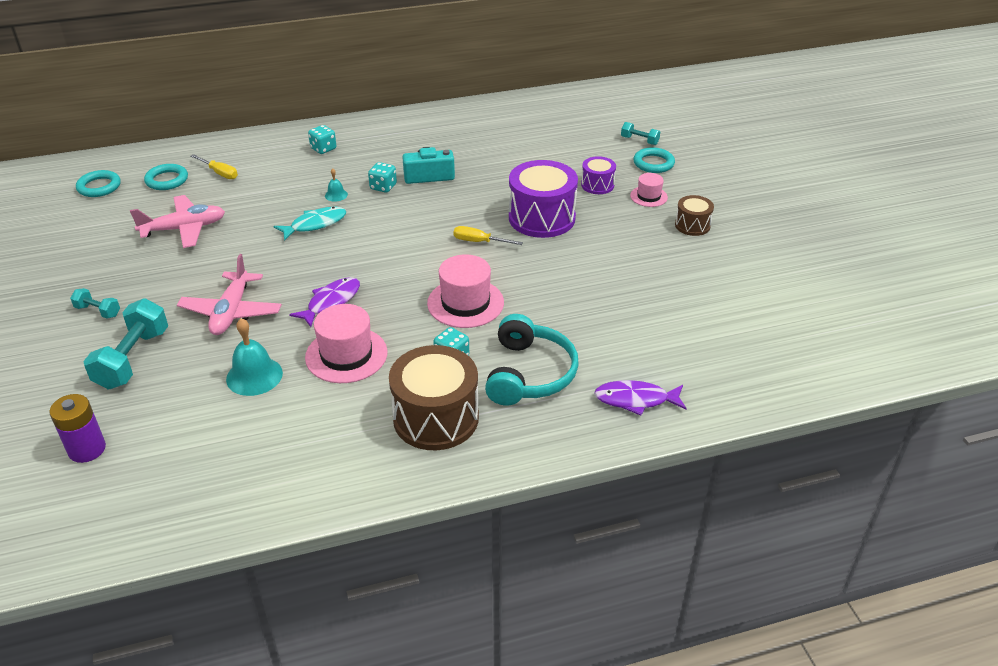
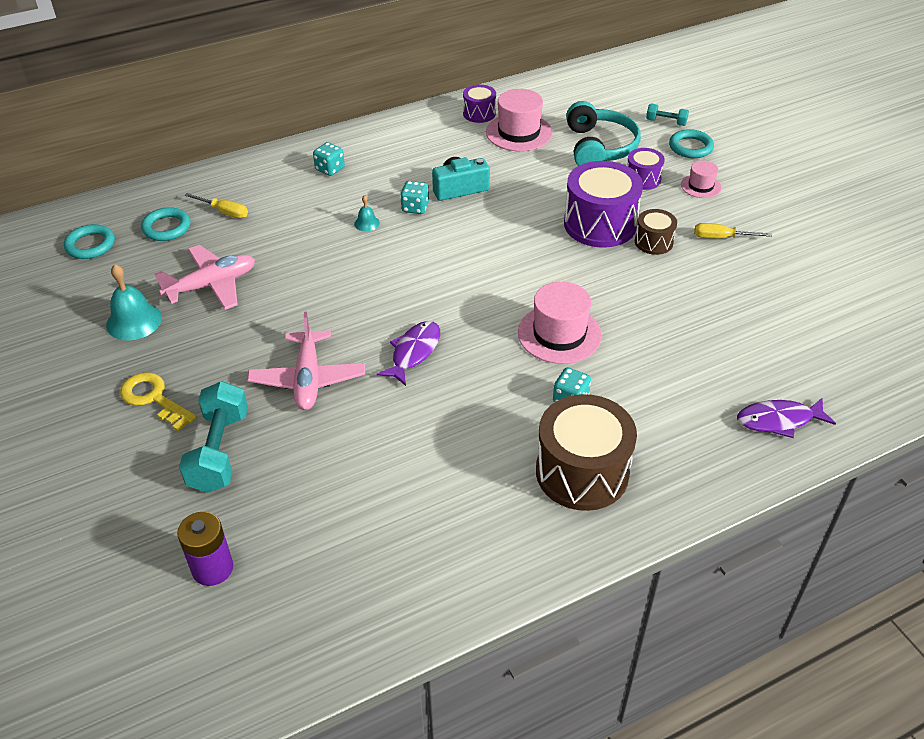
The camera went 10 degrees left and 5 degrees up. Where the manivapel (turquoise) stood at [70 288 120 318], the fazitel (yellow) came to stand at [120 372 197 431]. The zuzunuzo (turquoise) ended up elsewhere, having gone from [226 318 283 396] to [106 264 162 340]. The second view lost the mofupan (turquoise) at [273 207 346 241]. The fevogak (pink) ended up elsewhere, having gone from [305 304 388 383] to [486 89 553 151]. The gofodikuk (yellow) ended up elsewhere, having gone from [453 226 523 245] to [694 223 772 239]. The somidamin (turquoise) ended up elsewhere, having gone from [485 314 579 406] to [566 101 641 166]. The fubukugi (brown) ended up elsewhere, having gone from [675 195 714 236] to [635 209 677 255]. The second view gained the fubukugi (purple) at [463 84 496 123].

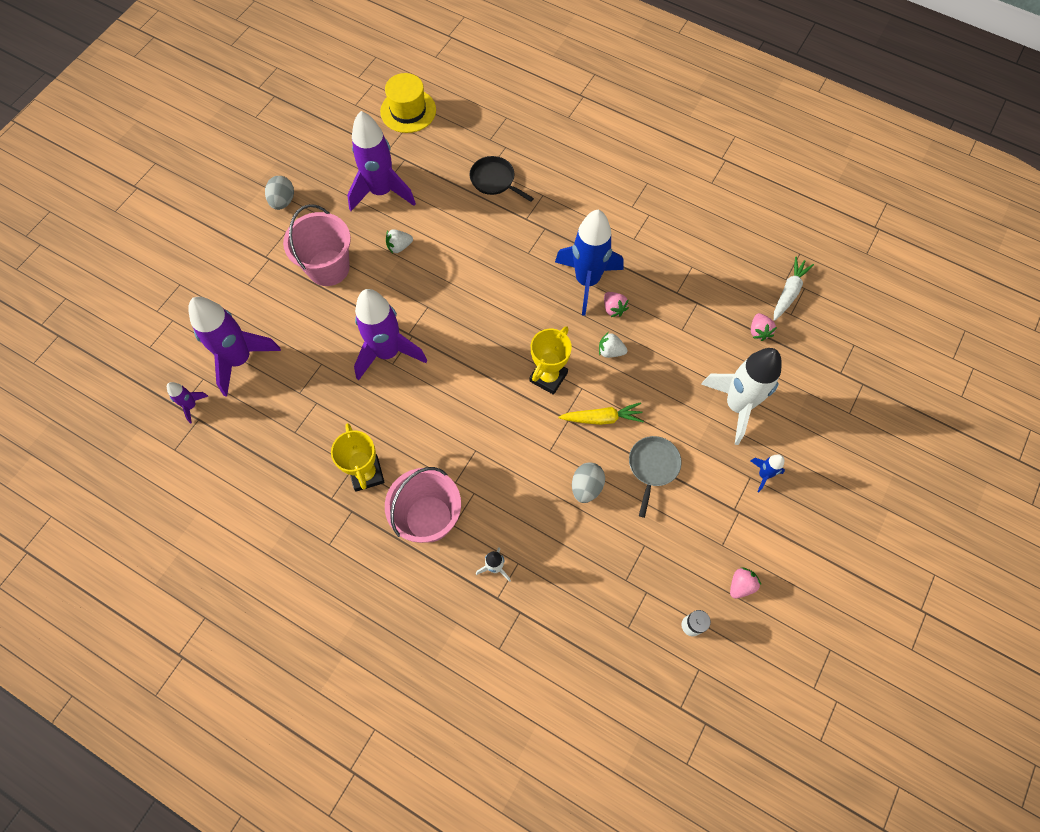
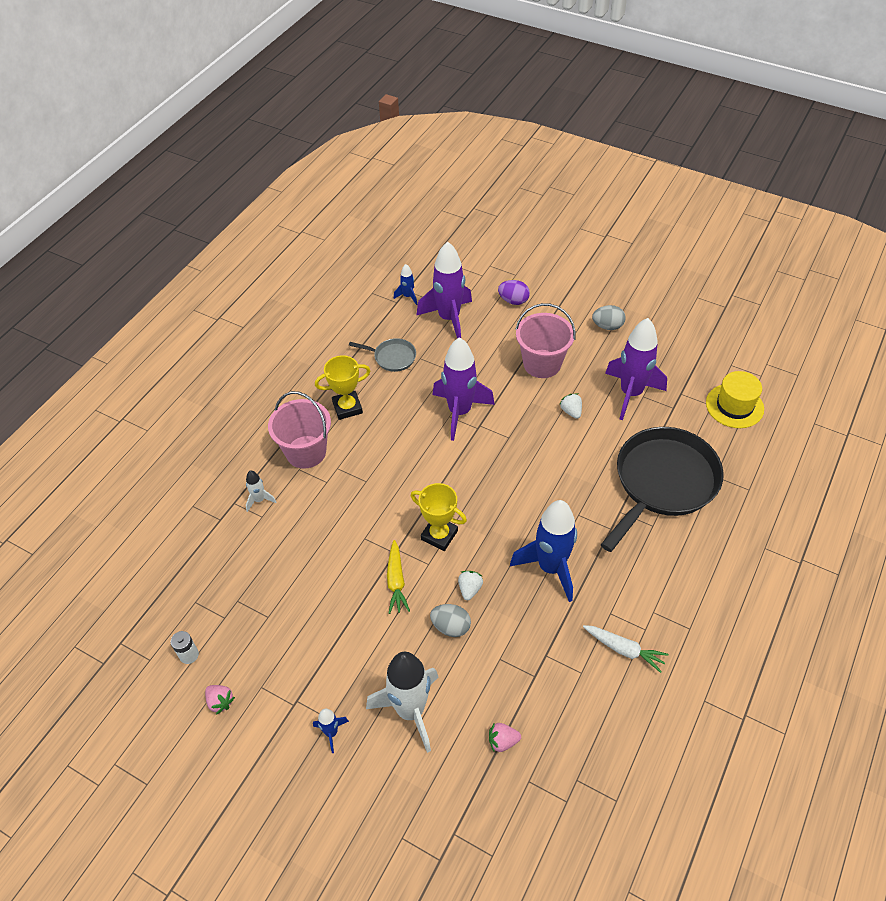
The camera went 90 degrees right and 15 degrees down. What was the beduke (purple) at [167 382 208 423] turned into the beduke (blue) at [394 264 417 305]. The size of the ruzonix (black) at [469 156 534 202] changed by a factor of 2.23. The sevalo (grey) ended up elsewhere, having gone from [572 462 605 503] to [430 604 471 637]. The second view lost the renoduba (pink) at [604 292 629 317]. The ruzonix (grey) ended up elsewhere, having gone from [629 436 682 518] to [349 338 416 372]. The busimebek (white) ended up elsewhere, having gone from [774 256 814 321] to [583 625 668 673]. The second view gained the sevalo (purple) at [498 280 530 305].

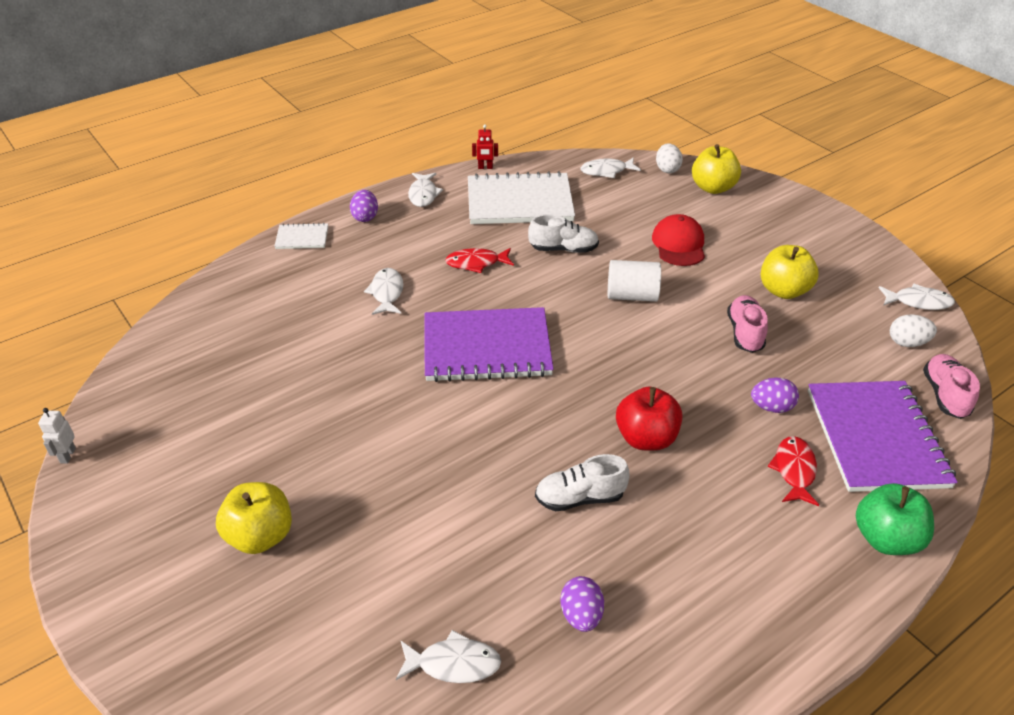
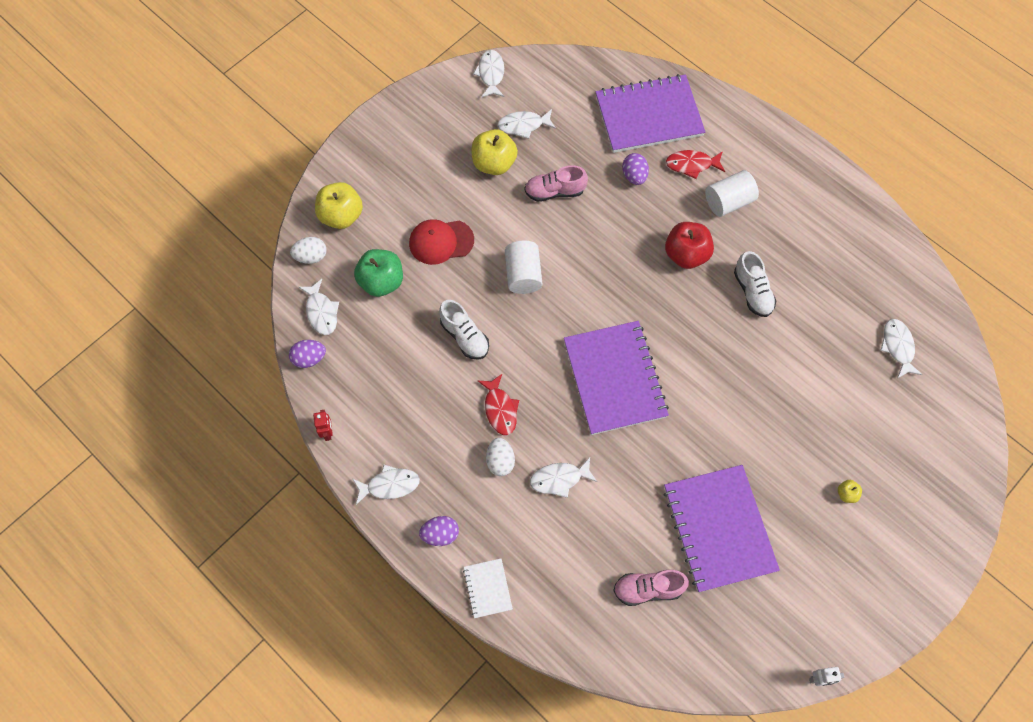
The camera went 100 degrees left and 25 degrees up. The size of the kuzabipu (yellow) at [216 482 292 554] changed by a factor of 0.45. The second view lost the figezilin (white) at [468 171 575 224]. The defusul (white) at [528 214 599 253] ended up facing another way, 150 degrees clockwise from before. The sevalo (purple) ended up elsewhere, having gone from [560 576 604 632] to [289 340 326 368]. The kuzabipu (green) ended up elsewhere, having gone from [856 483 934 555] to [354 249 403 297]. The sevalo (white) ended up elsewhere, having gone from [890 314 937 347] to [486 438 515 476]. The defusul (pink) ended up elsewhere, having gone from [923 354 980 419] to [613 570 689 606]. The second view gained the mofupan (white) at [497 109 556 139]. The second view gained the figezilin (purple) at [664 465 780 592]. The second view gained the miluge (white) at [705 170 759 217].

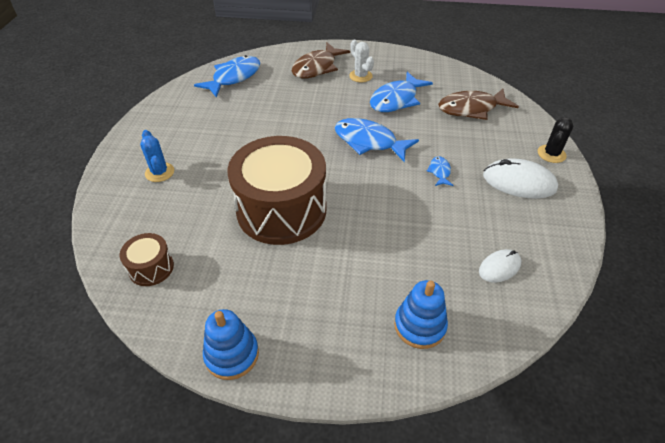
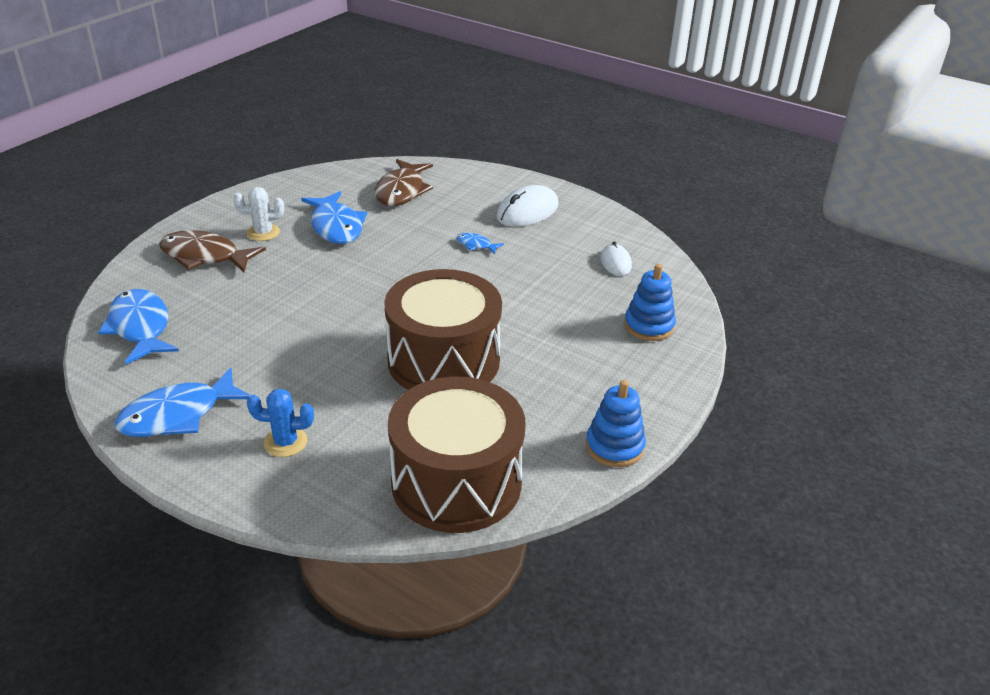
The camera went 65 degrees left and 10 degrees down. The size of the fubukugi (brown) at [120 233 174 286] changed by a factor of 2.27. The mofupan (brown) at [291 43 350 79] ended up facing another way, 135 degrees clockwise from before. The mofupan (blue) ended up elsewhere, having gone from [335 118 419 162] to [115 368 250 437]. The second view lost the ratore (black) at [538 117 573 163].

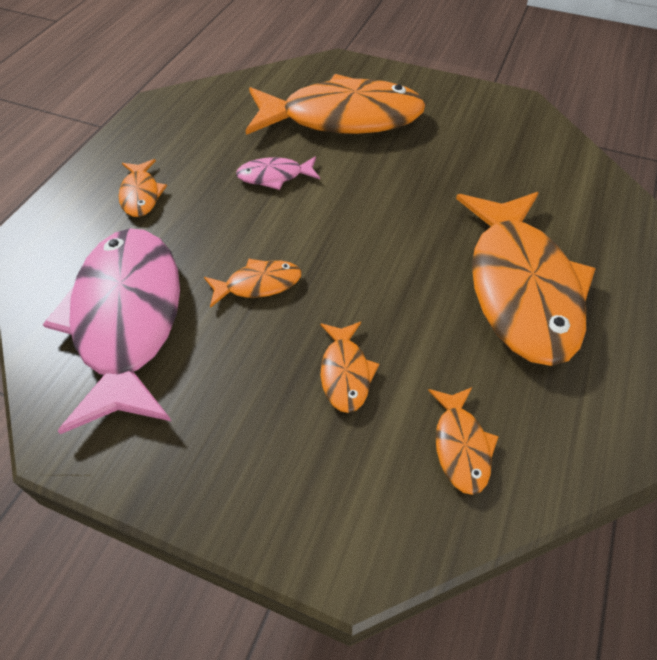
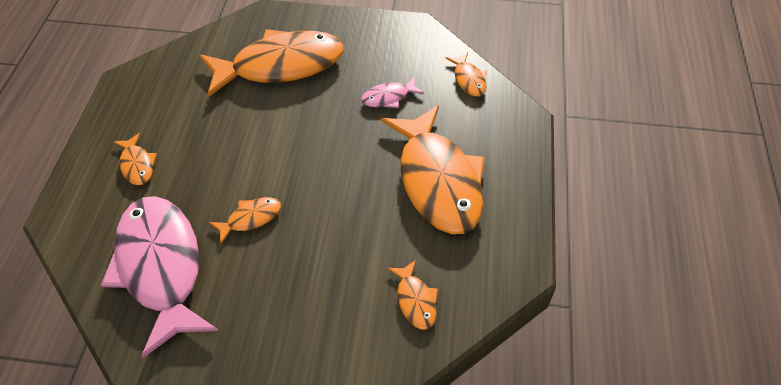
The camera went 15 degrees left and 0 degrees up. The mofupan (pink) ended up elsewhere, having gone from [236 156 320 190] to [361 77 424 108]. The mofupan (orange) ended up elsewhere, having gone from [320 322 379 413] to [446 52 487 97].

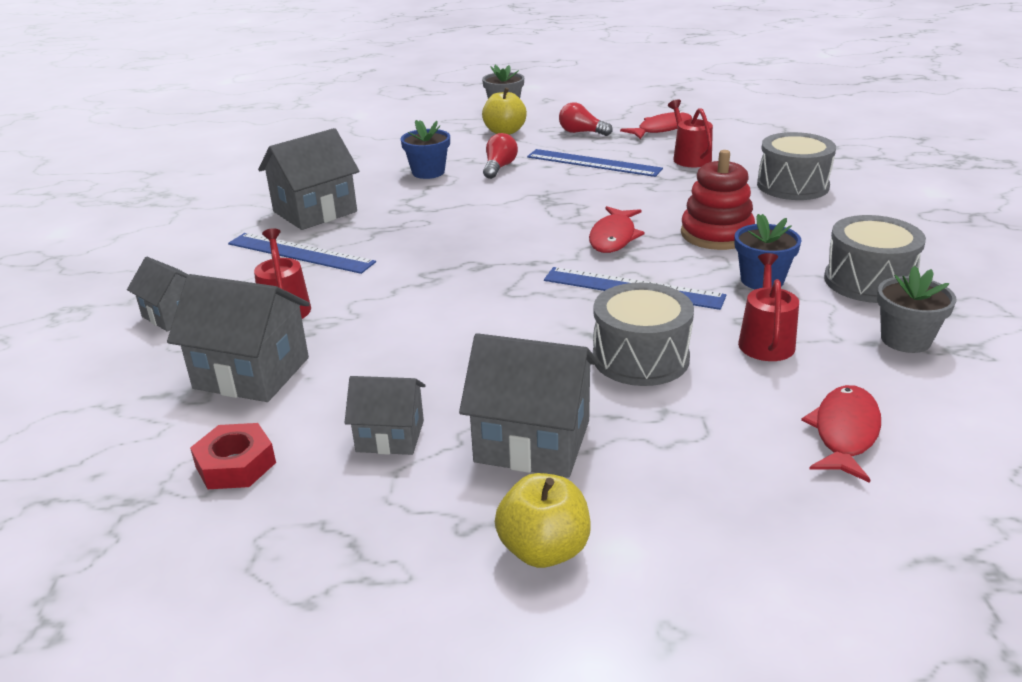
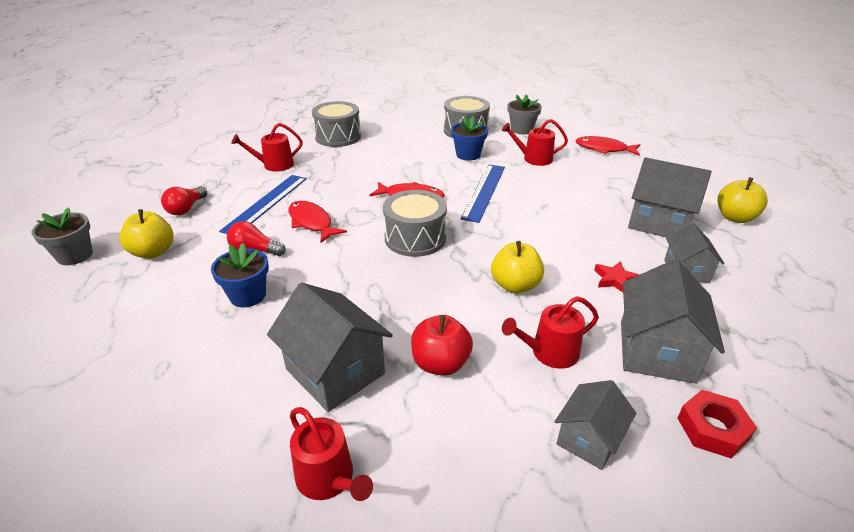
The camera went 95 degrees left and 5 degrees up. The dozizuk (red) ended up elsewhere, having gone from [190 423 276 489] to [678 390 757 458]. Where the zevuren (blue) stood at [228 233 376 274], the kuzabipu (red) came to stand at [411 315 473 376]. The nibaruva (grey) at [459 333 599 478] ended up facing another way, 75 degrees counterclockwise from before. The fubukugi (grey) ended up elsewhere, having gone from [593 283 694 386] to [383 190 447 257]. The mofupan (red) ended up elsewhere, having gone from [620 111 692 139] to [289 201 347 243]. The second view lost the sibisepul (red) at [681 150 755 250]. The second view gained the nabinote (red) at [290 407 373 501]. The second view gained the kuzabipu (yellow) at [491 241 544 294]. The second view gained the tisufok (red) at [594 261 639 292].

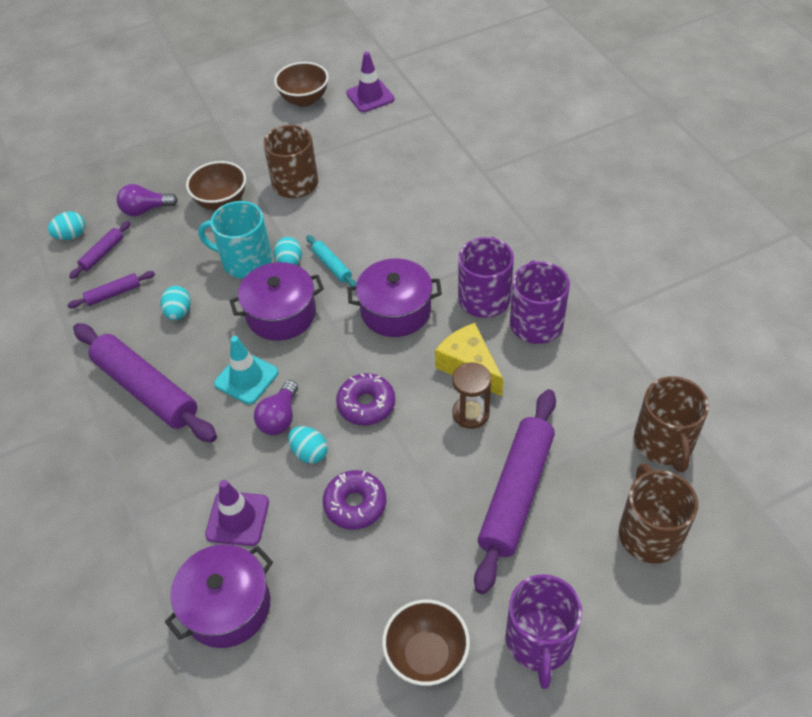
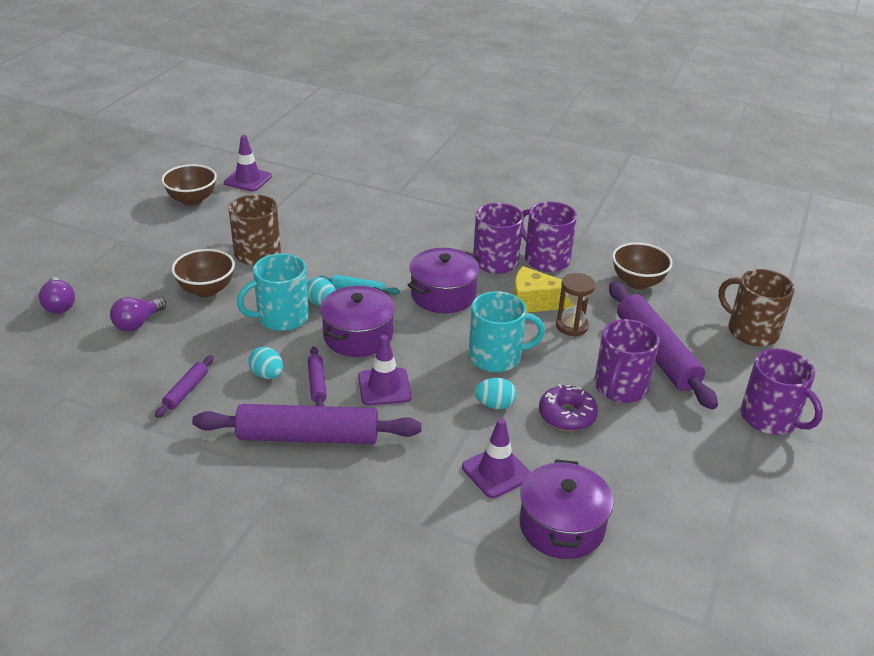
The camera went 45 degrees left and 15 degrees down. The second view lost the sevalo (turquoise) at [48 211 85 240]. The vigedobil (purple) ended up elsewhere, having gone from [69 221 131 279] to [308 346 327 406]. What was the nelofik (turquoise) at [214 336 278 404] turned into the nelofik (purple) at [358 335 412 406]. The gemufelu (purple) ended up elsewhere, having gone from [254 380 298 435] to [39 277 75 314]. Where the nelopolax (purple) stood at [336 373 395 425], the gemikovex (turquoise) came to stand at [468 291 545 372]. The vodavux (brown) ended up elsewhere, having gone from [382 599 470 686] to [612 242 673 289]. The second view lost the gemikovex (brown) at [634 376 709 473]. The second view gained the gemikovex (purple) at [594 319 659 403].

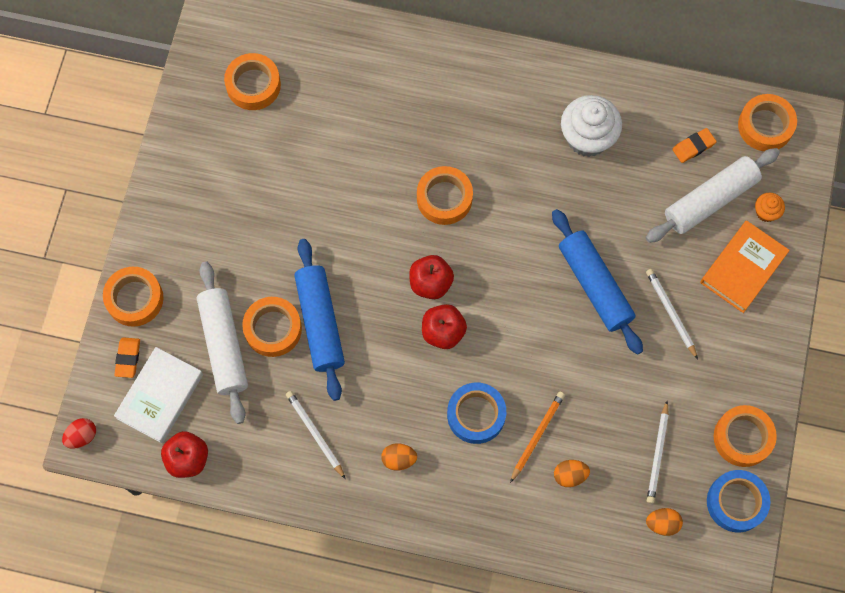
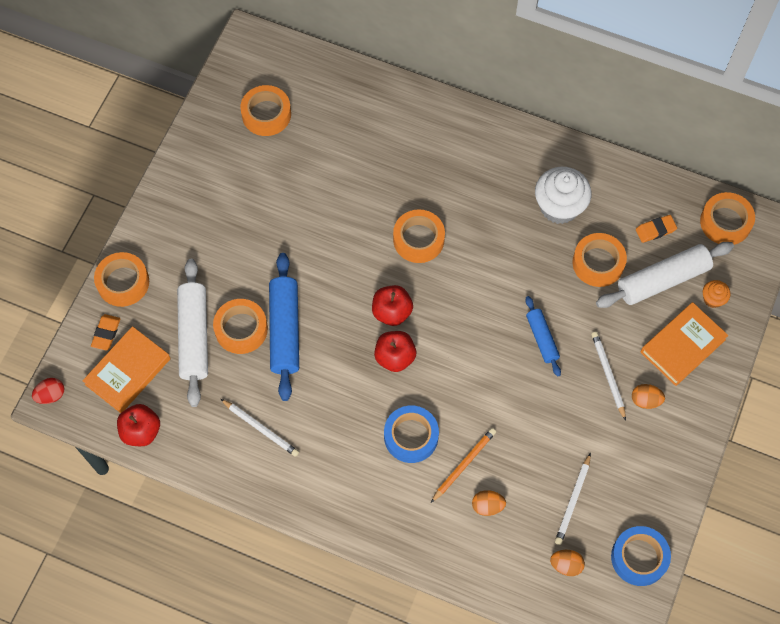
The camera went 10 degrees right and 5 degrees down. What was the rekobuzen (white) at [114 347 203 443] turned into the rekobuzen (orange) at [82 326 171 413]. The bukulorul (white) at [286 391 345 479] ended up facing another way, 150 degrees clockwise from before. The sevalo (orange) ended up elsewhere, having gone from [381 443 417 471] to [632 384 665 409]. The size of the vigedobil (blue) at [552 209 643 355] changed by a factor of 0.57. The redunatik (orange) ended up elsewhere, having gone from [714 405 777 467] to [572 233 627 287].

